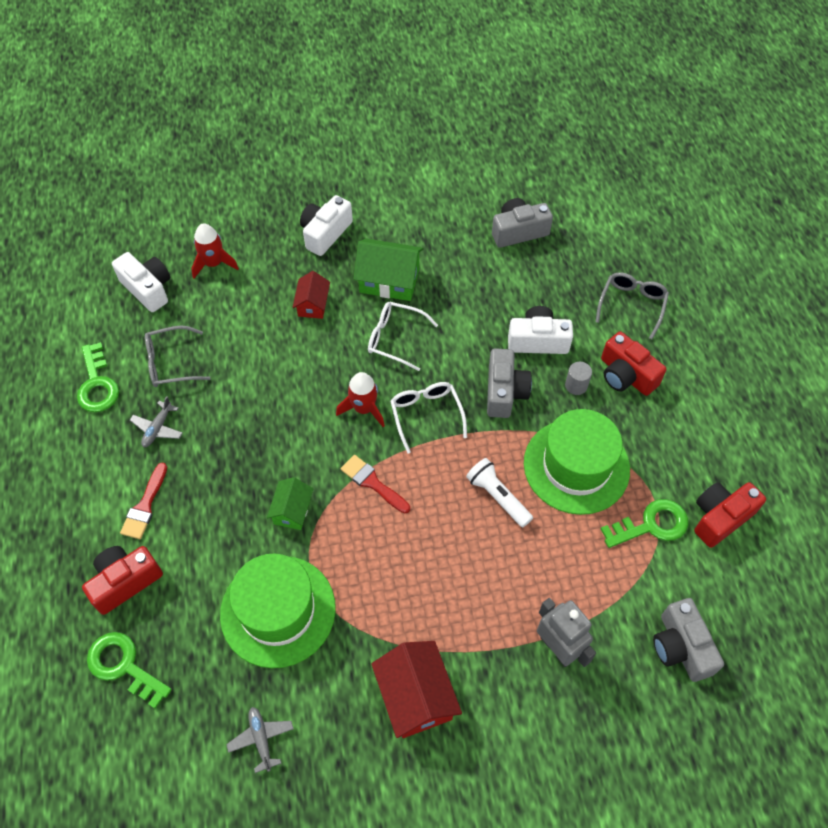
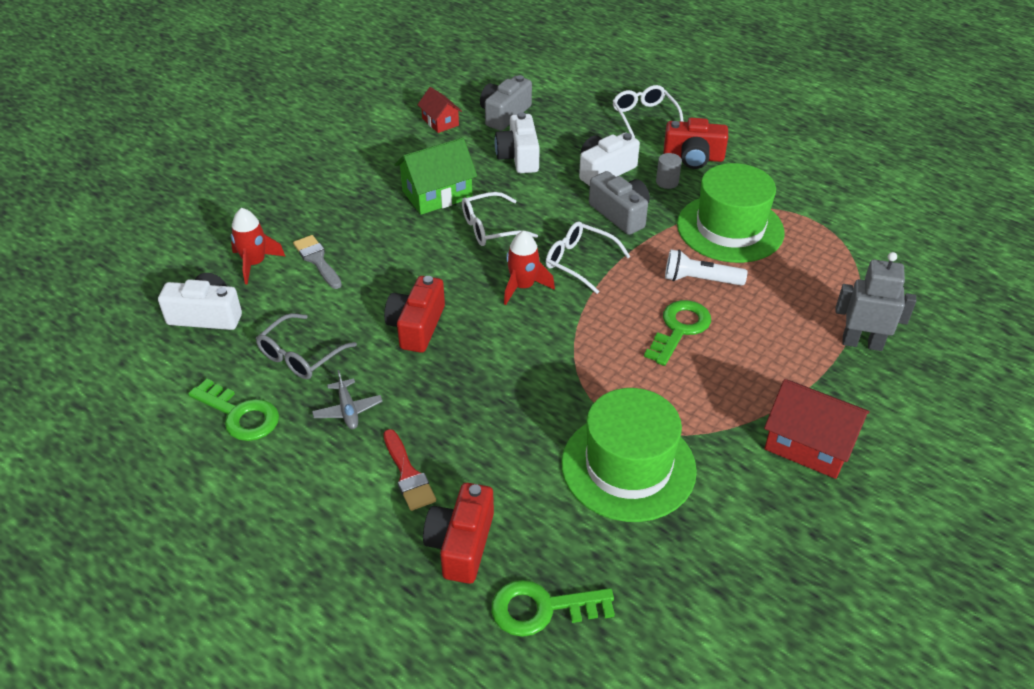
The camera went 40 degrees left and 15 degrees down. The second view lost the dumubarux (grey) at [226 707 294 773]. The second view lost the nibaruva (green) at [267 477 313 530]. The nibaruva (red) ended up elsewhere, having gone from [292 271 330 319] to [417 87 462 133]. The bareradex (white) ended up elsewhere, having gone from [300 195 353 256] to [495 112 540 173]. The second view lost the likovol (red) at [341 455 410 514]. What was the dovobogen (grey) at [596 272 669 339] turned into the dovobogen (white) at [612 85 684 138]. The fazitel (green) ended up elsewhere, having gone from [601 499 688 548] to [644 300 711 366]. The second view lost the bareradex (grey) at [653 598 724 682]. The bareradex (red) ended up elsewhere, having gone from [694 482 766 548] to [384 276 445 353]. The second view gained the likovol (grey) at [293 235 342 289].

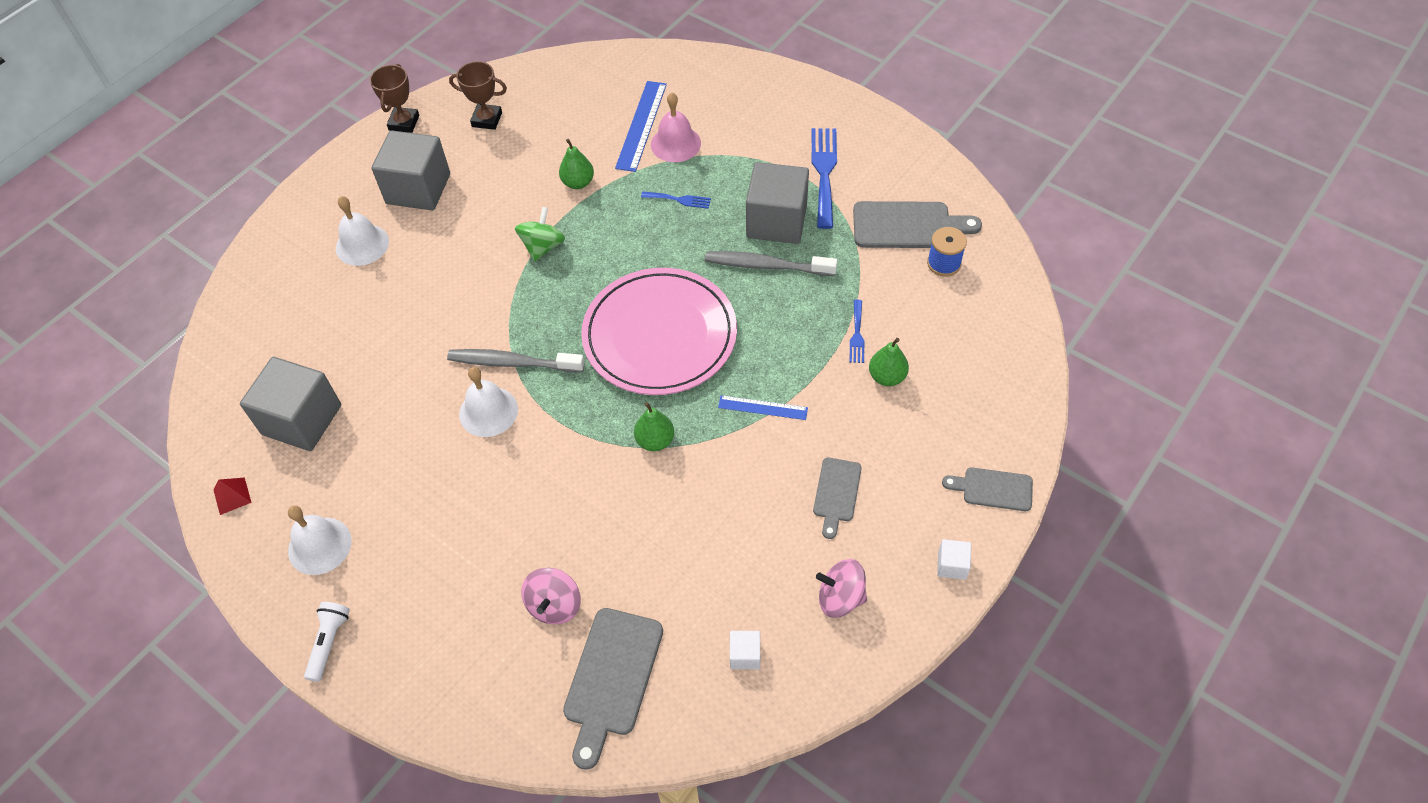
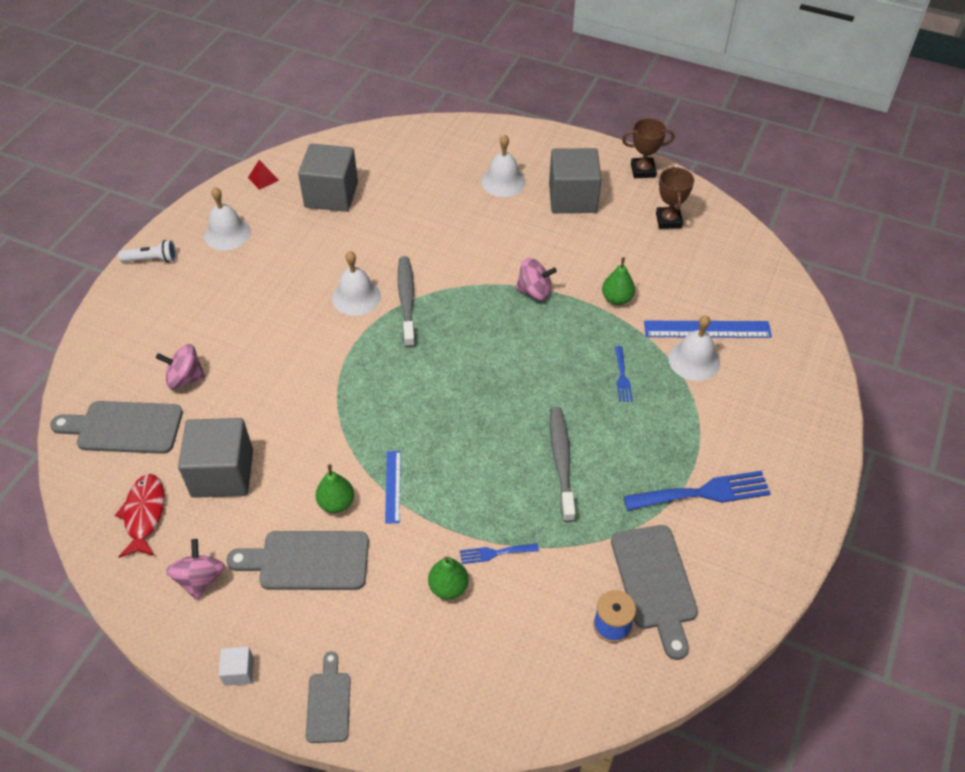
The camera went 75 degrees right and 5 degrees down. What was the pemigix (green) at [515 207 565 261] turned into the pemigix (pink) at [516 258 557 301]. The second view lost the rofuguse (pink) at [581 268 737 395]. The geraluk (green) ended up elsewhere, having gone from [634 402 674 451] to [316 464 354 513]. What was the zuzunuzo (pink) at [651 93 701 162] turned into the zuzunuzo (white) at [668 315 720 381]. Where the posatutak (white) stood at [730 631 760 669], the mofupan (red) came to stand at [115 474 164 558]. The posatutak (grey) ended up elsewhere, having gone from [746 162 809 244] to [178 418 253 498]. The size of the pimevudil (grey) at [813 458 862 539] changed by a factor of 1.66.

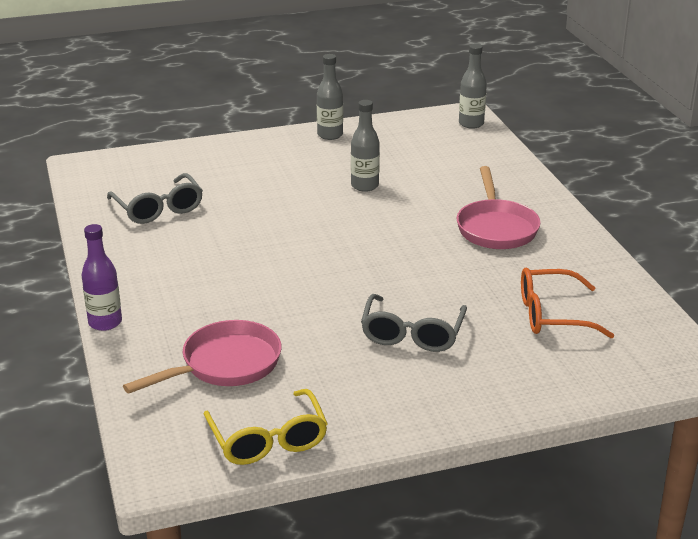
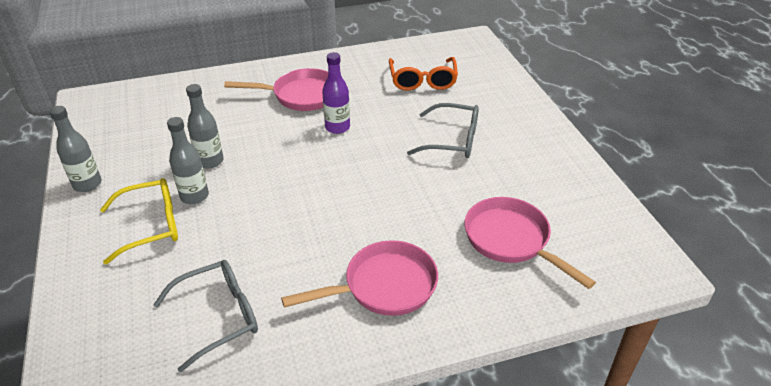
The camera went 90 degrees left and 10 degrees up. The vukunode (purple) ended up elsewhere, having gone from [81 224 122 331] to [322 52 350 134]. The dovobogen (yellow) ended up elsewhere, having gone from [204 389 328 465] to [100 178 178 264]. The vukunode (grey) ended up elsewhere, having gone from [459 44 487 129] to [167 117 209 204]. The second view gained the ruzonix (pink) at [281 240 438 316].

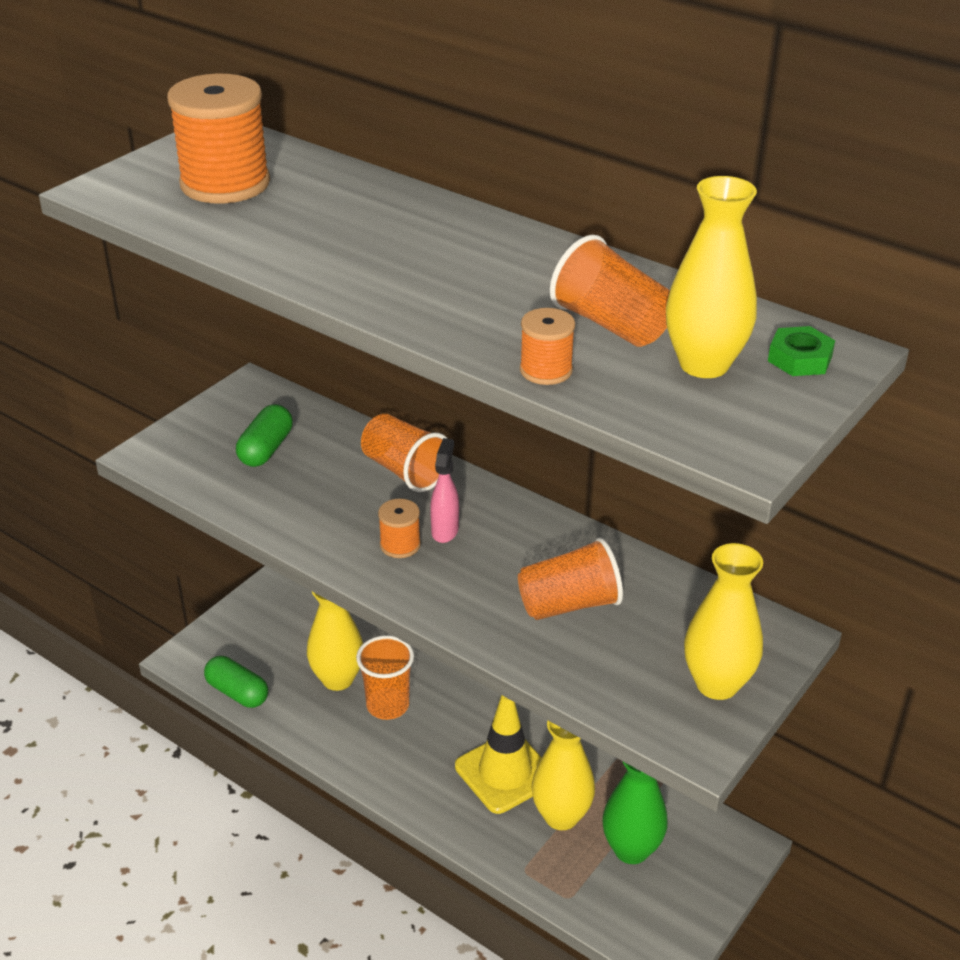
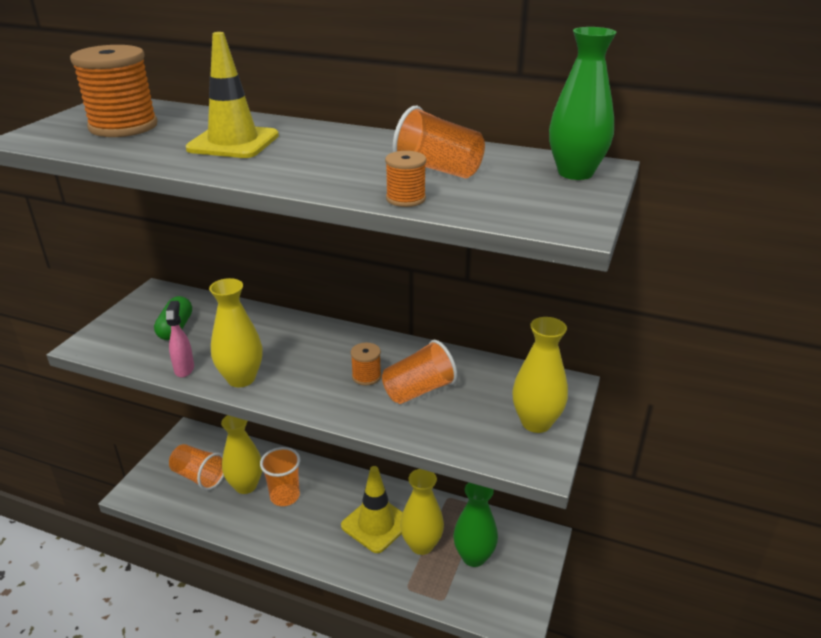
The camera went 15 degrees left and 5 degrees down. The second view lost the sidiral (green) at [204 656 268 708]. The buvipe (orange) ended up elsewhere, having gone from [361 414 452 492] to [169 444 224 490]. The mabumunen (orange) ended up elsewhere, having gone from [378 499 421 558] to [351 343 381 385]. The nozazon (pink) ended up elsewhere, having gone from [430 438 459 543] to [166 301 194 377]. The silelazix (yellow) ended up elsewhere, having gone from [666 176 757 378] to [209 278 262 387]. Where the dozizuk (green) stood at [768 326 835 376], the silelazix (green) came to stand at [549 27 617 180]. The second view gained the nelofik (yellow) at [186 32 279 158].

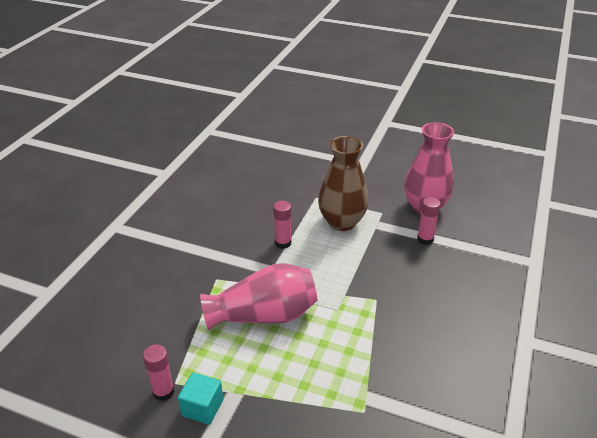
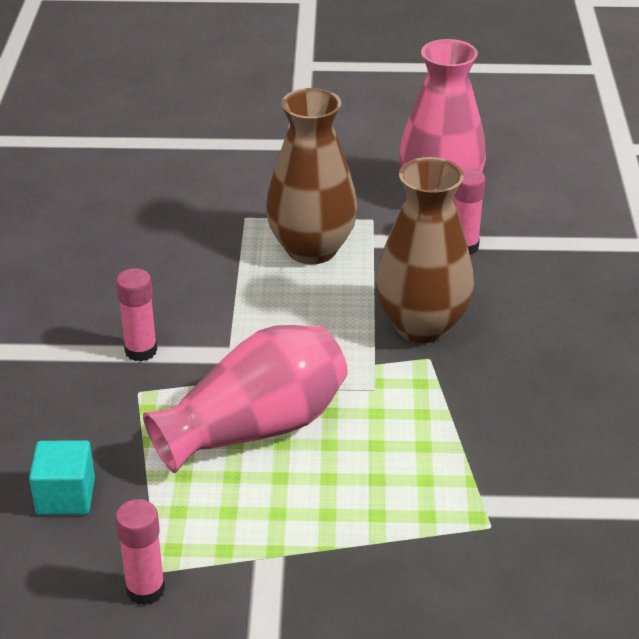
The camera went 20 degrees left and 0 degrees up. The posatutak (turquoise) ended up elsewhere, having gone from [178 372 223 425] to [29 440 95 515]. The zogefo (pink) ended up elsewhere, having gone from [273 201 291 249] to [116 268 157 361]. The second view gained the silelazix (brown) at [375 157 474 343].

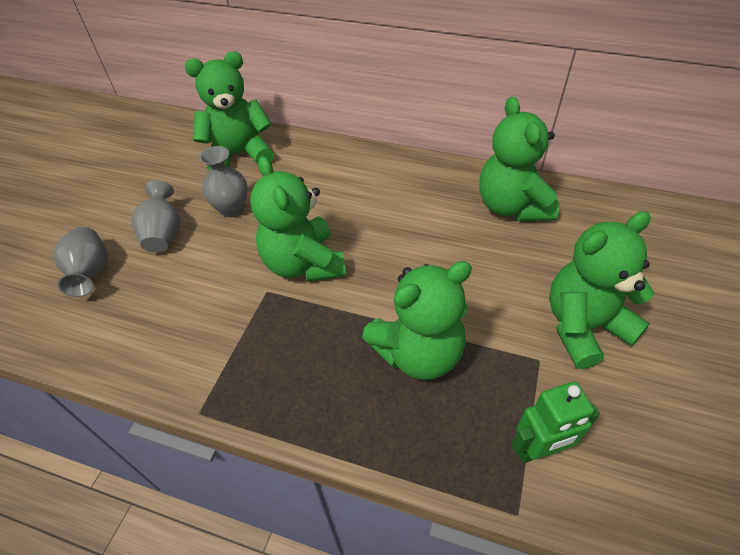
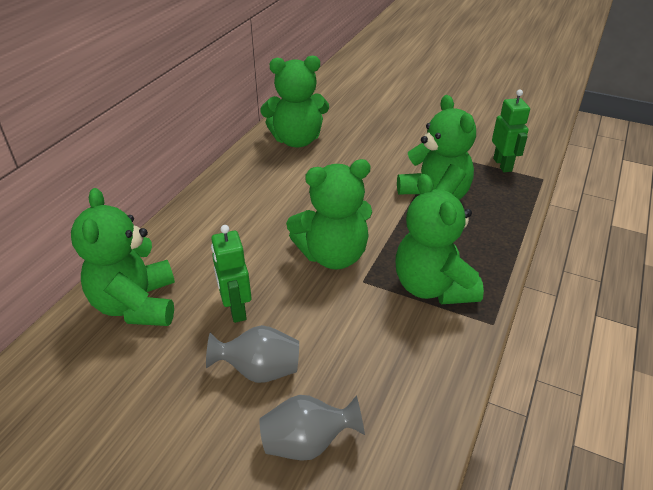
The camera went 85 degrees left and 10 degrees down. Where the silelazix (grey) stood at [199 146 248 217], the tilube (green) came to stand at [211 225 252 323]. The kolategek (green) ended up elsewhere, having gone from [549 211 655 369] to [396 174 484 304].

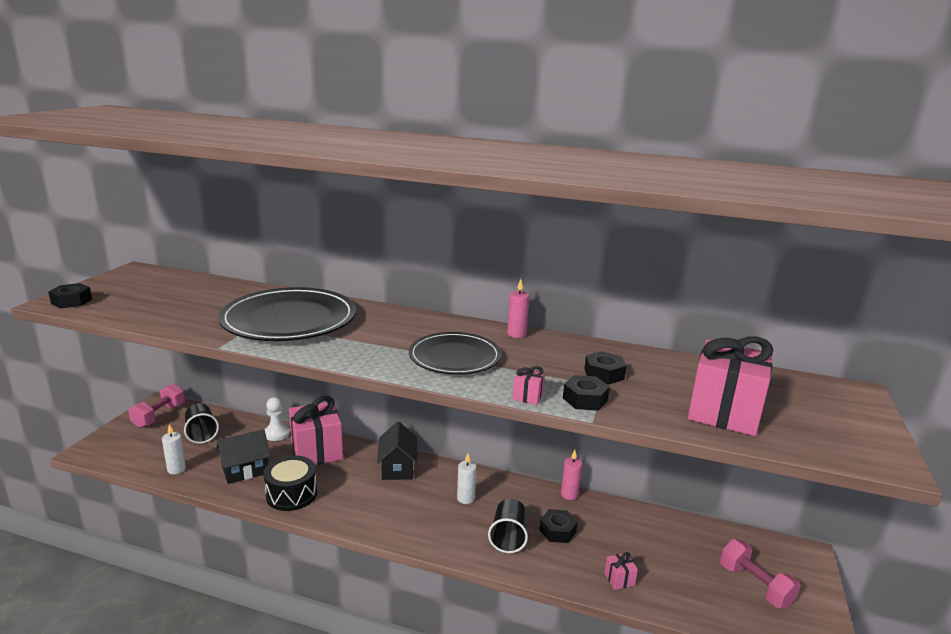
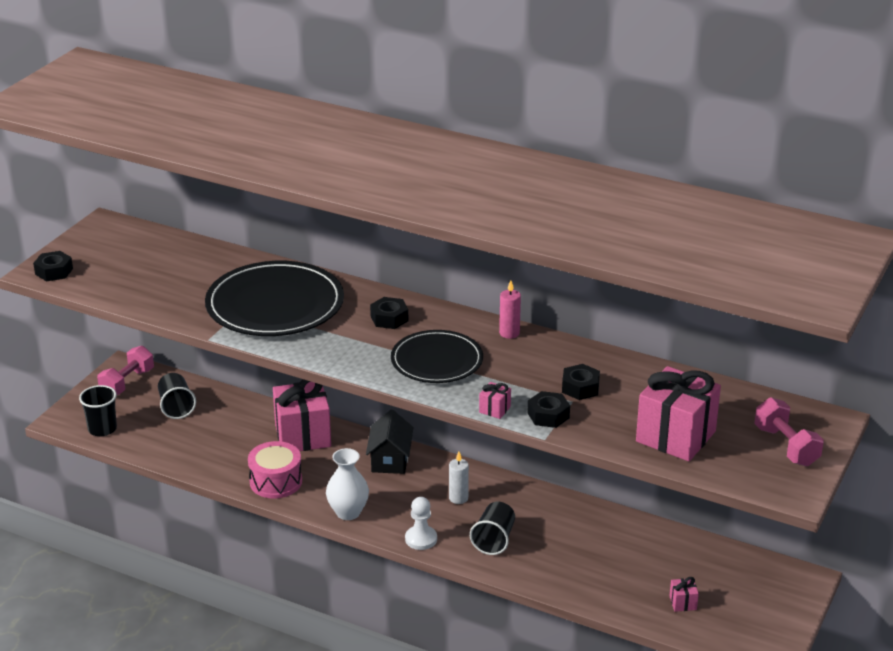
The camera went 10 degrees right and 10 degrees up. The second view lost the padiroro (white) at [162 424 186 474]. The second view lost the nibaruva (black) at [216 429 271 484]. What was the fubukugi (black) at [263 455 317 511] turned into the fubukugi (pink) at [248 441 302 498]. The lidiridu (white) ended up elsewhere, having gone from [264 397 290 441] to [405 497 437 550]. The dozizuk (black) ended up elsewhere, having gone from [539 509 578 543] to [370 297 408 329]. The second view lost the padiroro (pink) at [561 450 582 500]. The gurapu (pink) ended up elsewhere, having gone from [604 552 638 590] to [670 577 699 612]. The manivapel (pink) ended up elsewhere, having gone from [720 539 801 608] to [754 397 824 466]. The second view gained the buvipe (black) at [79 385 117 436]. The second view gained the silelazix (white) at [326 448 369 520].

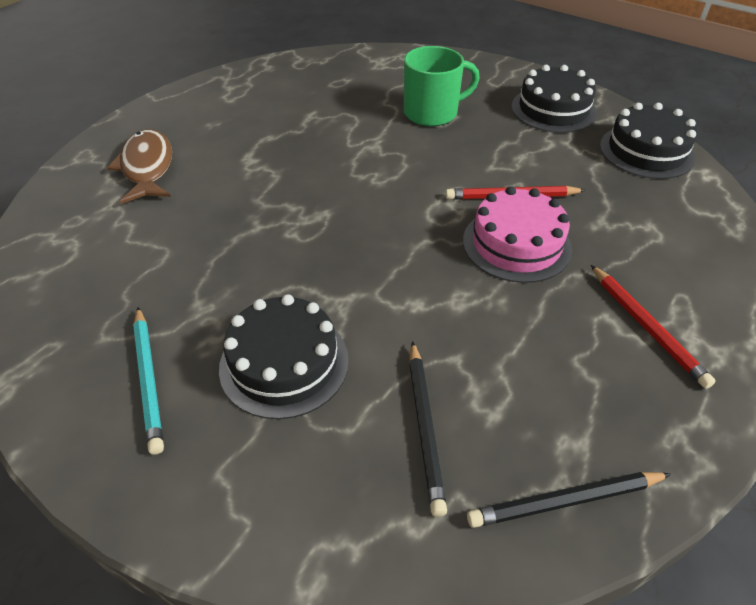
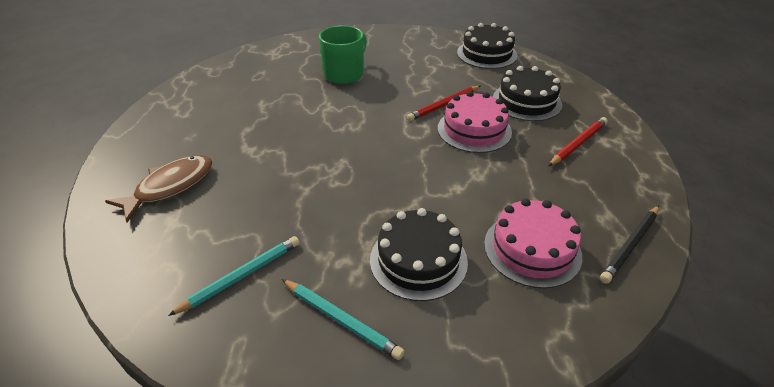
The camera went 35 degrees left and 5 degrees down. The mofupan (brown) at [107 129 172 204] ended up facing another way, 90 degrees clockwise from before. Where the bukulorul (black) stood at [409 341 447 517], the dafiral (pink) came to stand at [484 198 582 289]. The dafiral (black) ended up elsewhere, having gone from [511 65 597 133] to [493 66 562 121]. The bukulorul (red) at [591 265 716 389] ended up facing another way, 75 degrees counterclockwise from before. The second view gained the bukulorul (turquoise) at [168 236 299 316].

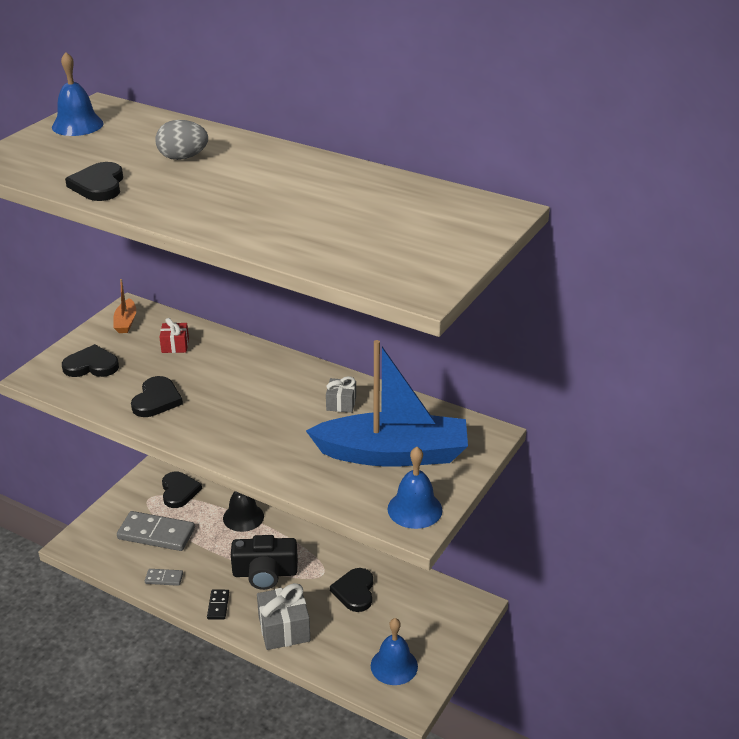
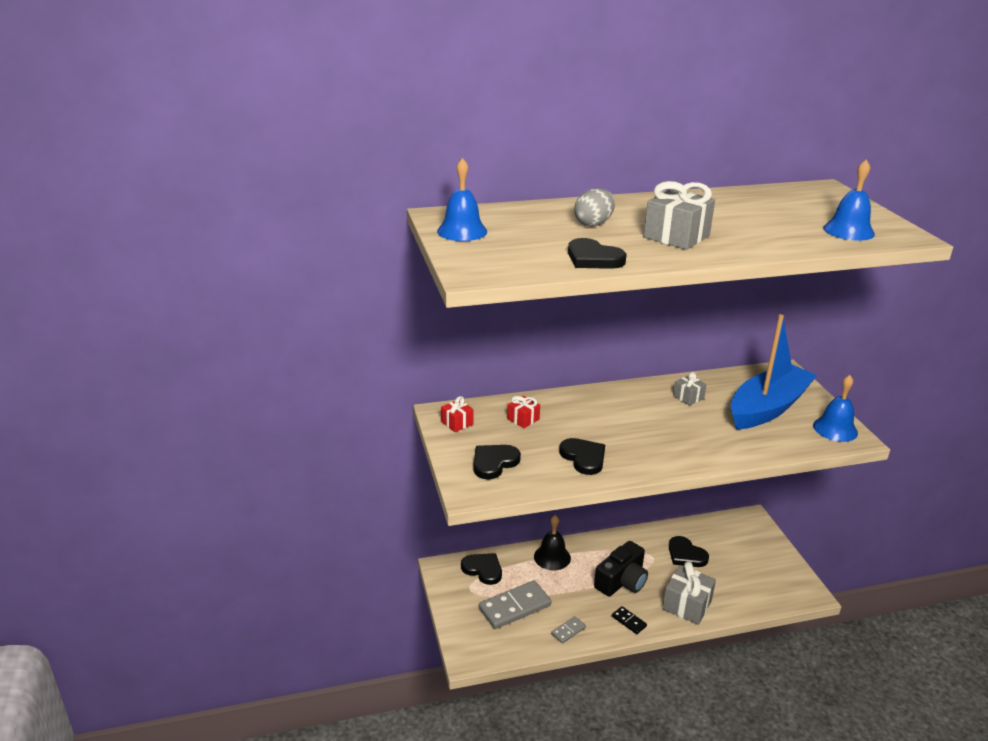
The camera went 45 degrees left and 5 degrees down. Where the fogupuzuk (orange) stood at [114 279 136 333], the gurapu (red) came to stand at [441 396 474 432]. The zuzunuzo (blue) ended up elsewhere, having gone from [371 618 418 685] to [823 160 875 241]. The second view gained the gurapu (grey) at [644 181 715 250].

